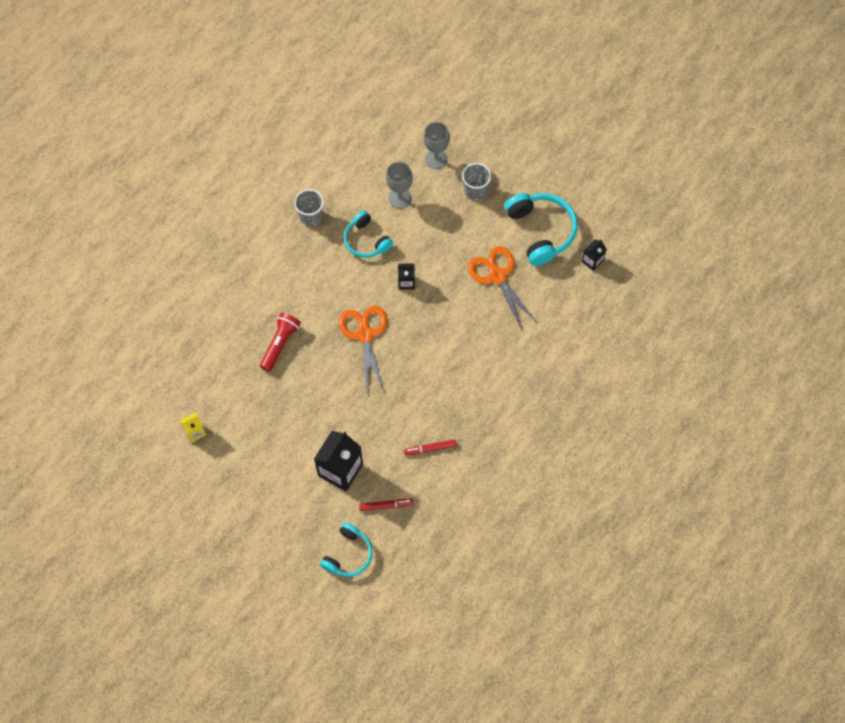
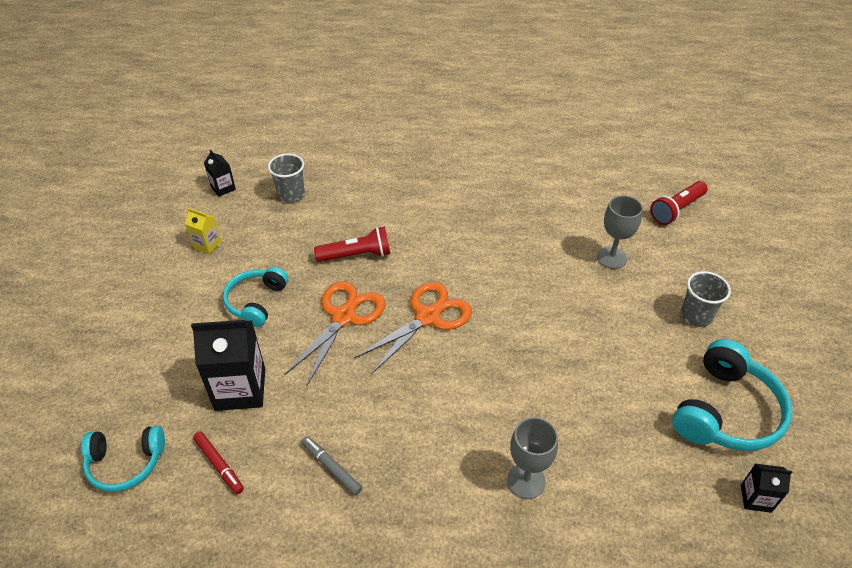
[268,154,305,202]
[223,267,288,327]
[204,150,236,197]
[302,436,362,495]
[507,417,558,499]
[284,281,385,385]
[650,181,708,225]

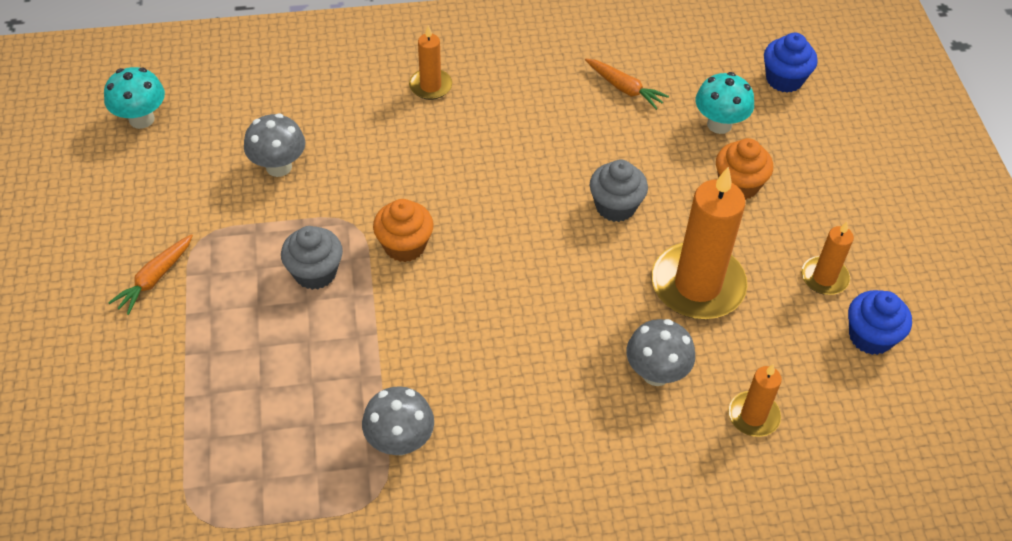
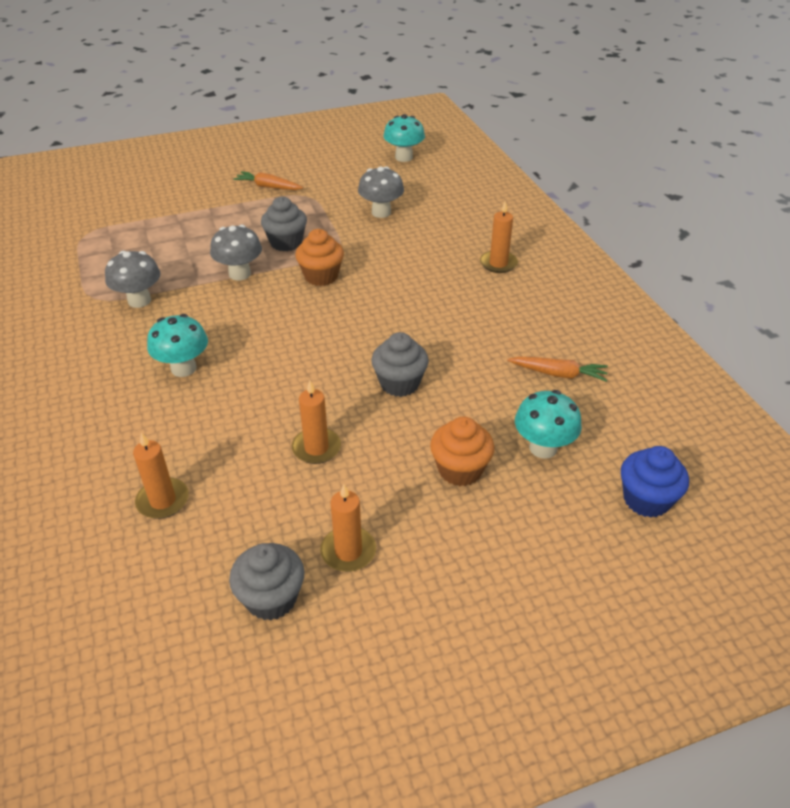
[507,356,608,382]
[210,224,262,280]
[292,381,341,464]
[229,543,304,621]
[147,314,208,377]

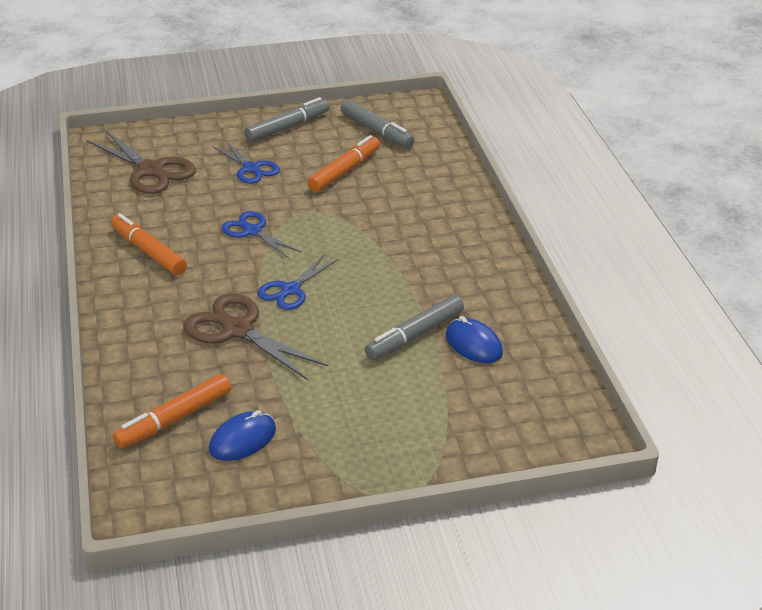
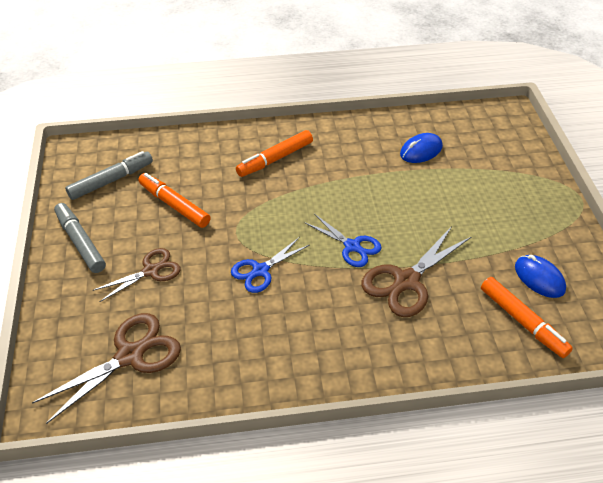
[236,130,313,177]
[93,248,181,302]
[365,295,464,360] (first image)

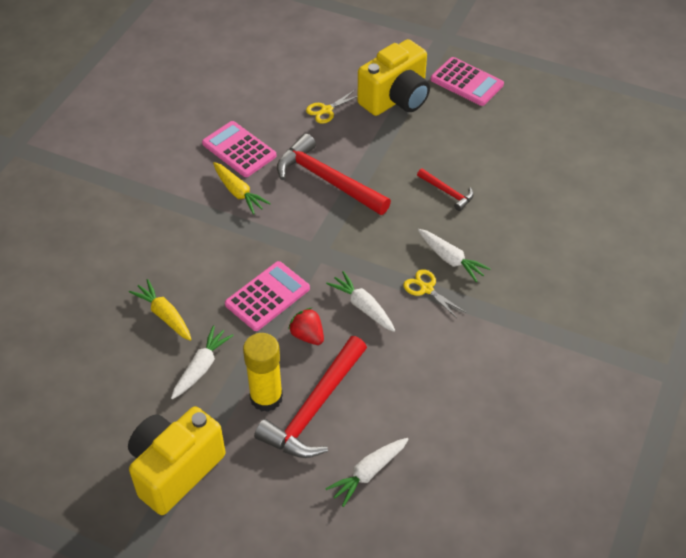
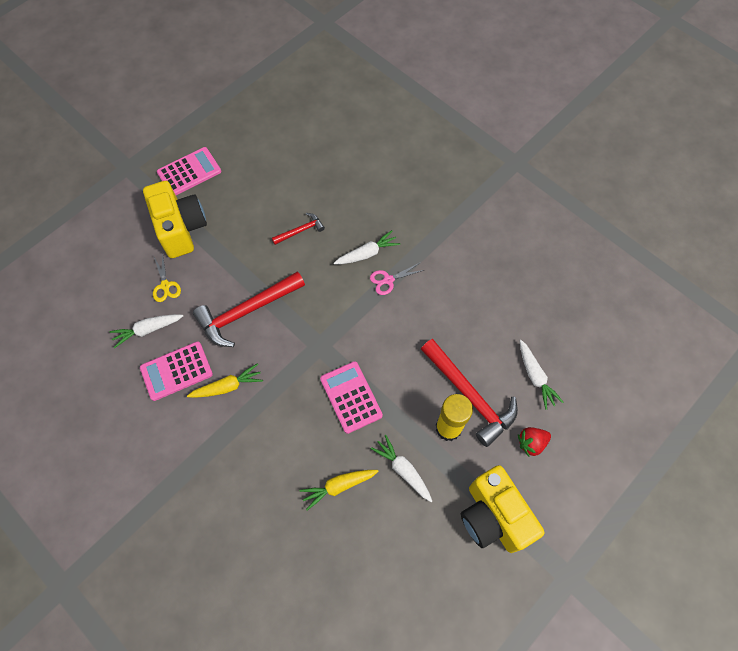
[518,427,551,456]
[109,314,183,348]
[370,263,424,295]

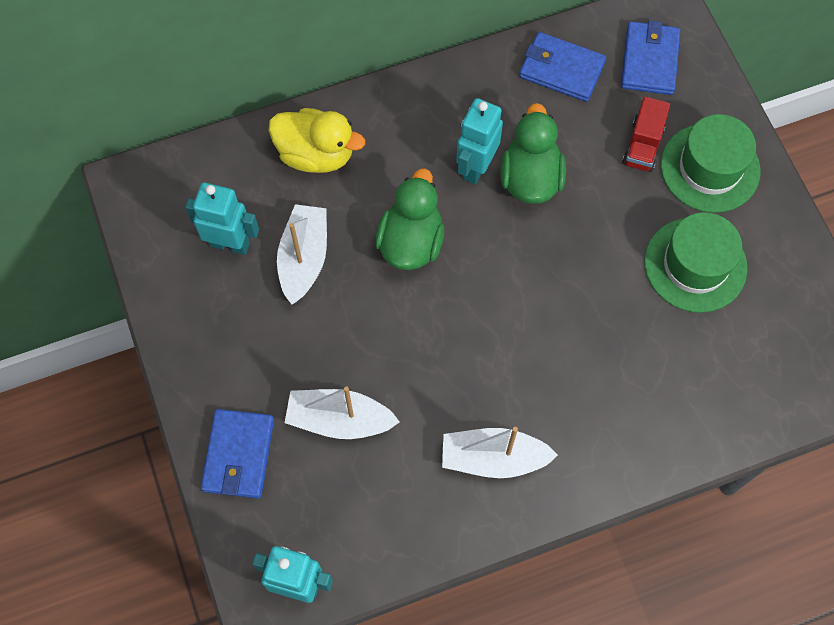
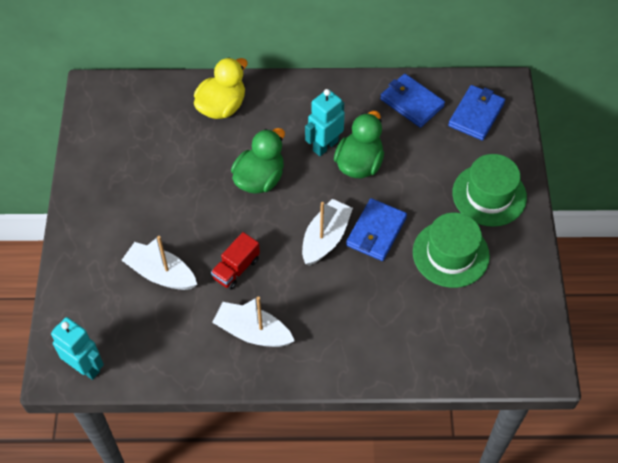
[185,182,259,255] (first image)
[346,198,407,261]
[194,57,248,119]
[302,199,353,266]
[211,232,260,290]

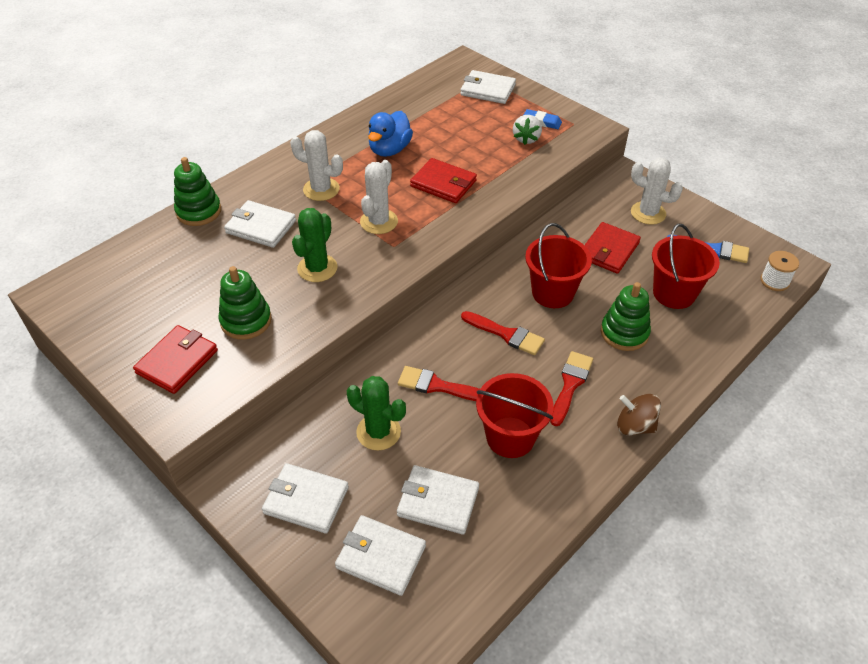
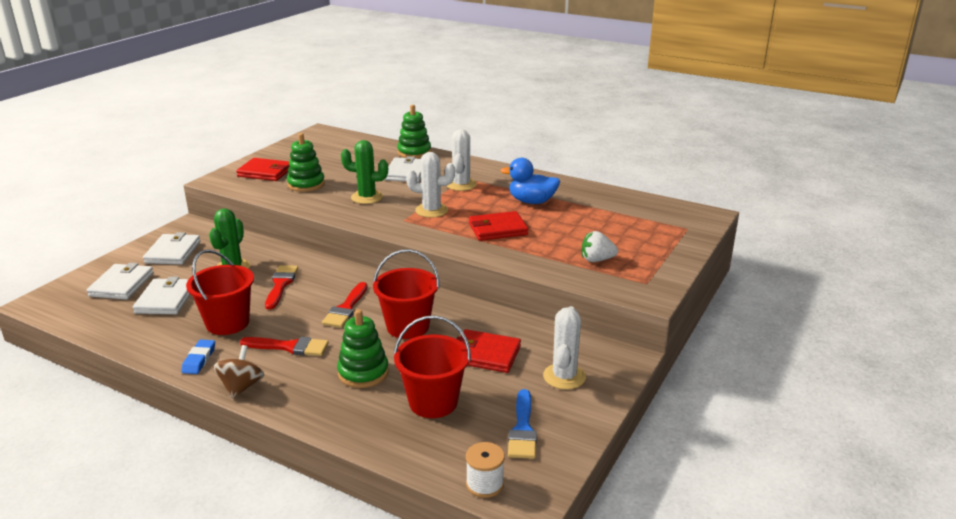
[469,211,528,241]
[460,70,516,104] (first image)
[181,339,215,374]

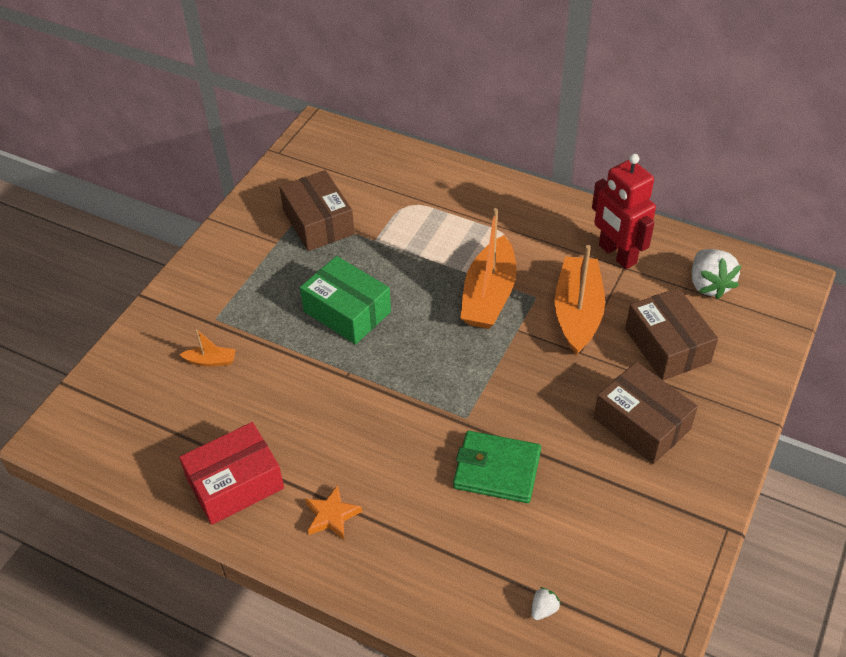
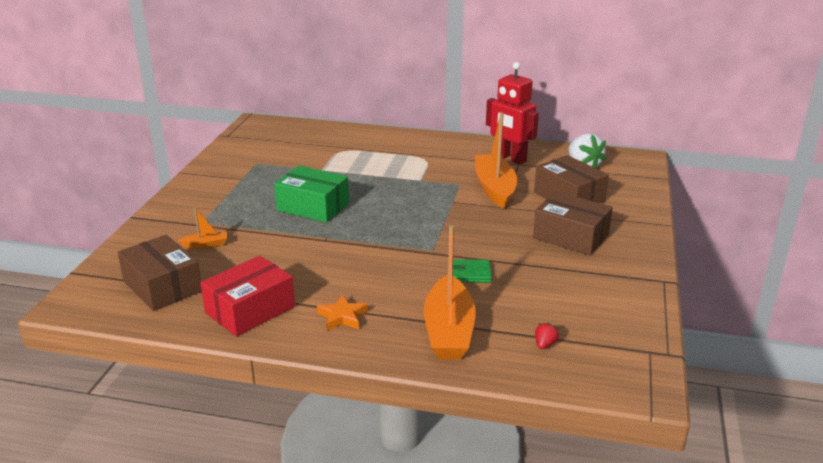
[117,235,202,311]
[453,260,492,283]
[424,225,476,360]
[535,322,559,349]

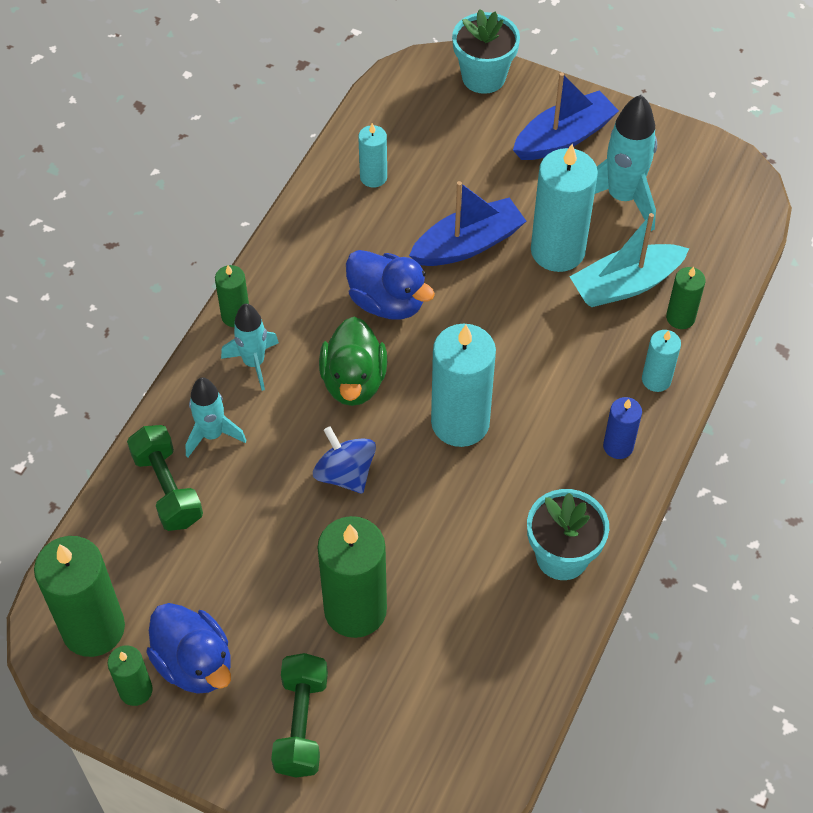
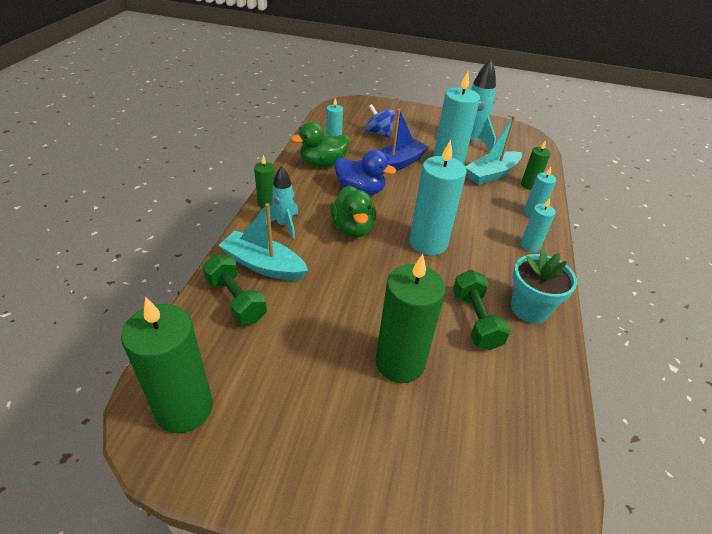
[108,645,153,706] (first image)
[146,603,231,694] (first image)
[219,203,308,281]
[453,270,511,350]
[365,104,395,138]
[452,9,520,94] (first image)
[513,72,619,160] (first image)
[521,198,556,252]
[291,122,350,167]

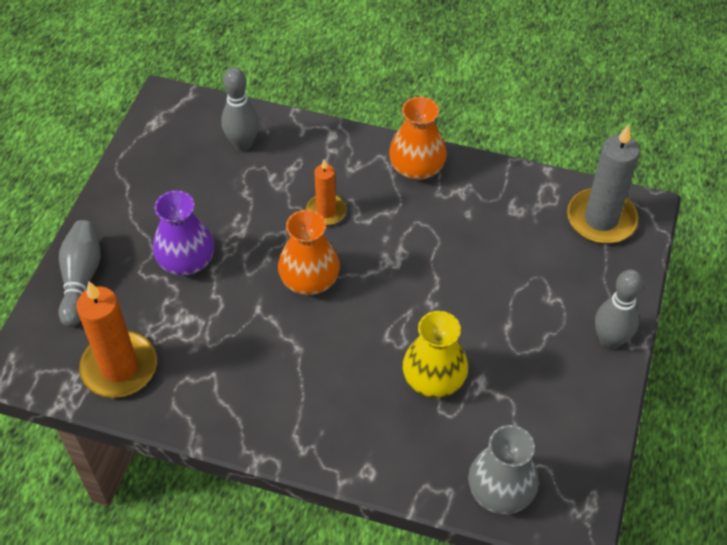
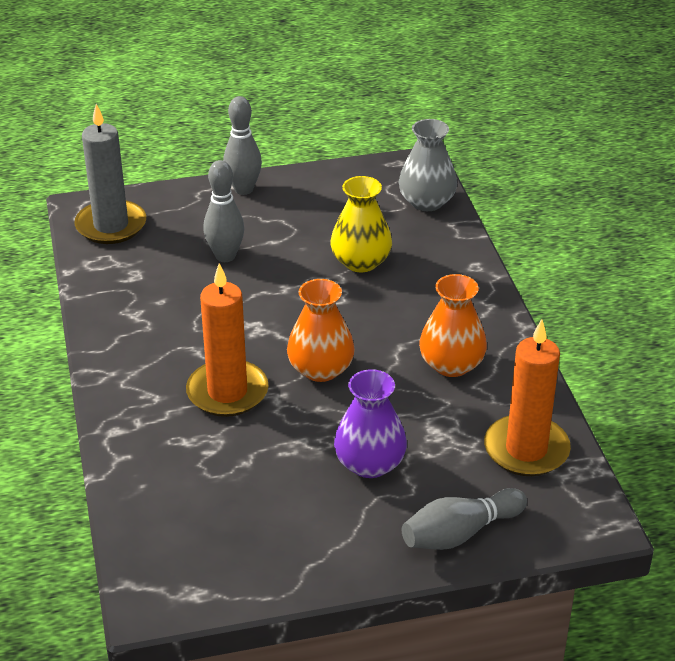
[203,160,244,262]
[186,263,269,417]
[419,274,487,377]

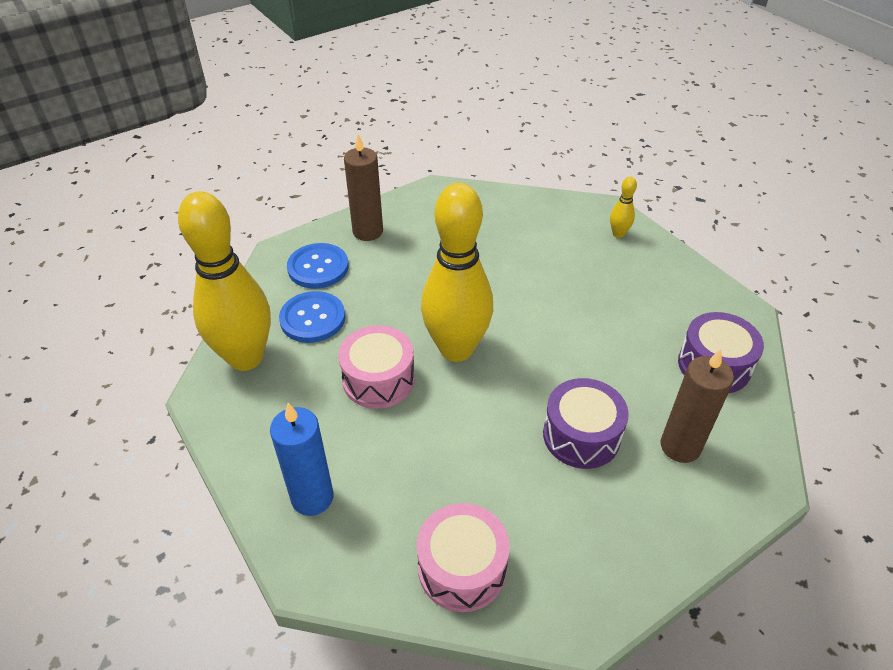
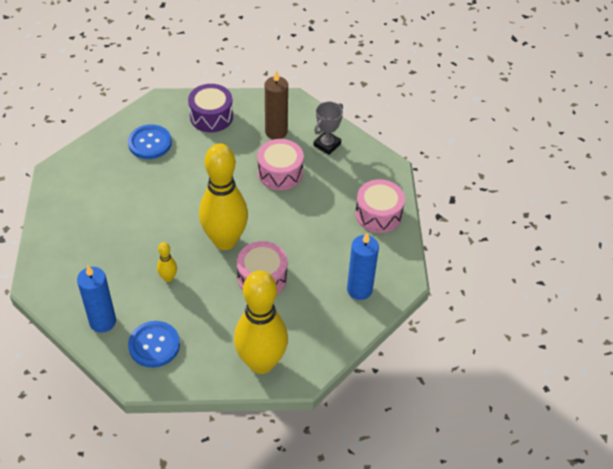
[128,124,172,159]
[77,265,116,333]
[257,139,304,190]
[157,242,177,282]
[314,102,343,155]

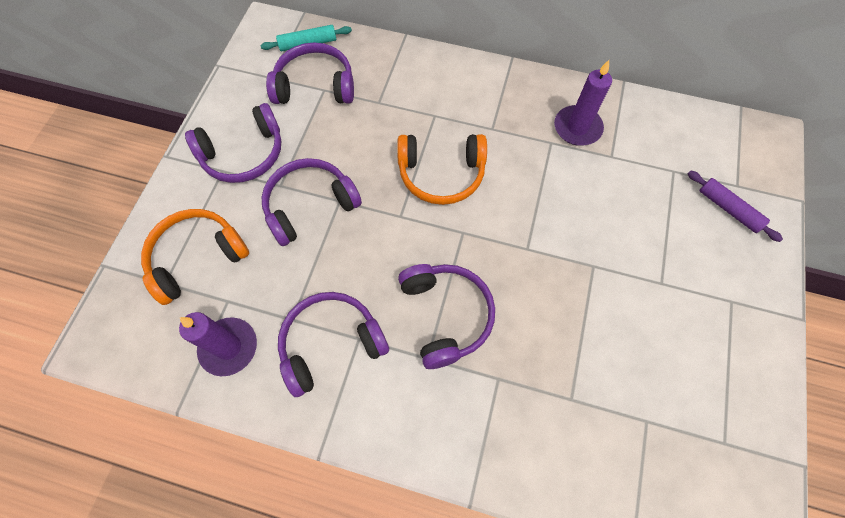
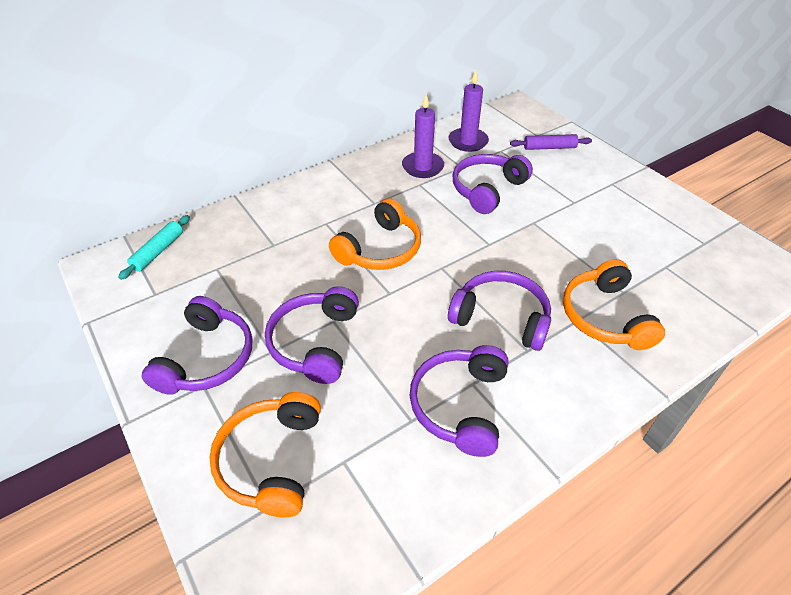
[448,70,489,152]
[453,154,533,214]
[563,259,665,350]

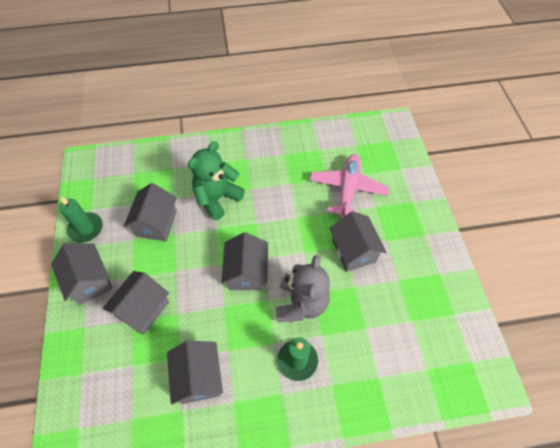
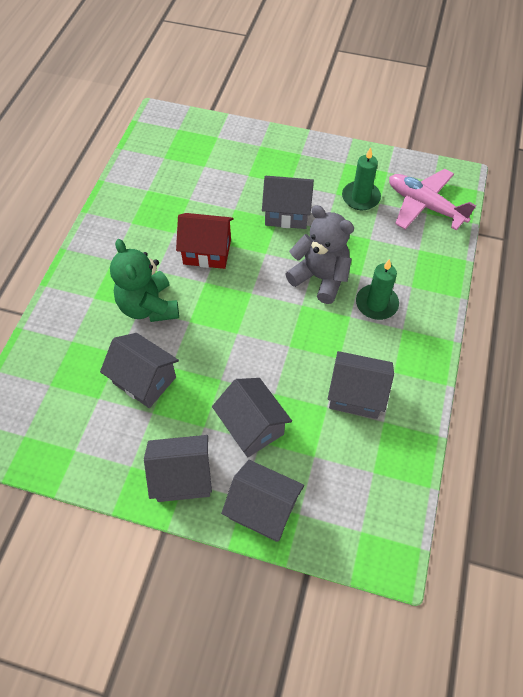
[342,147,381,210]
[221,460,304,542]
[389,169,476,230]
[176,213,234,269]

